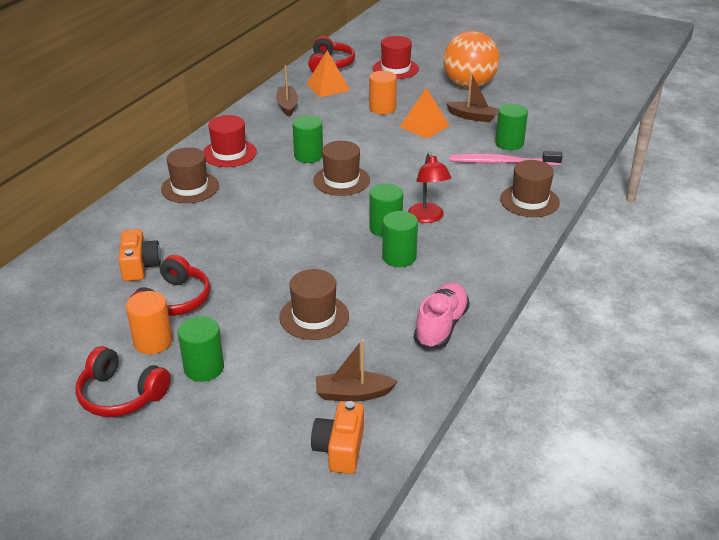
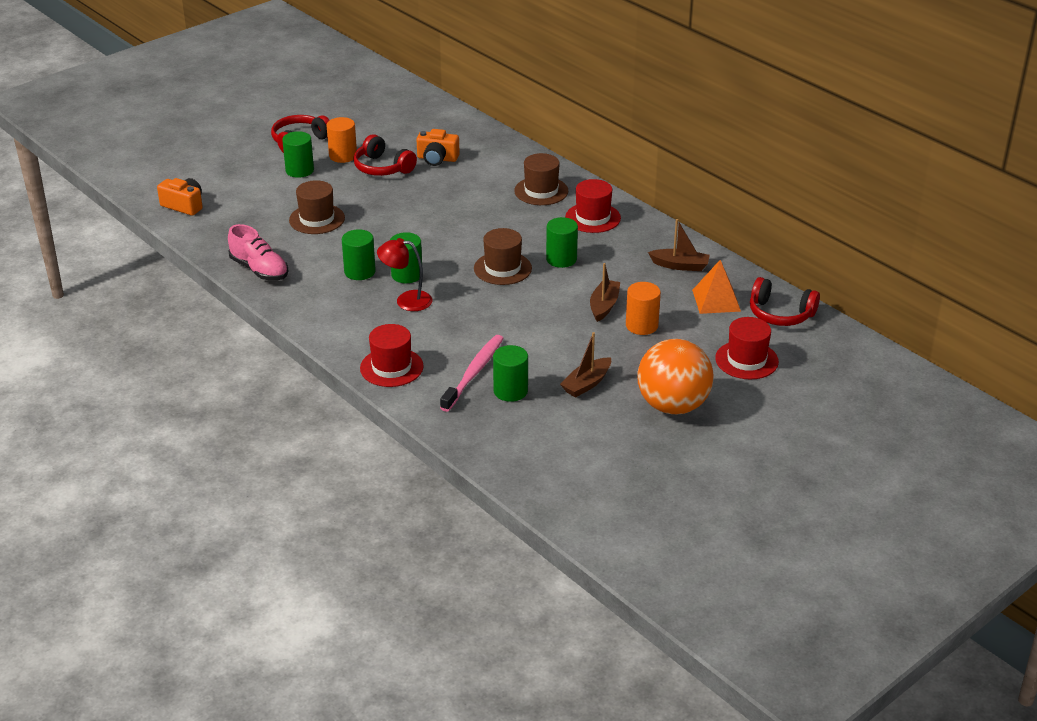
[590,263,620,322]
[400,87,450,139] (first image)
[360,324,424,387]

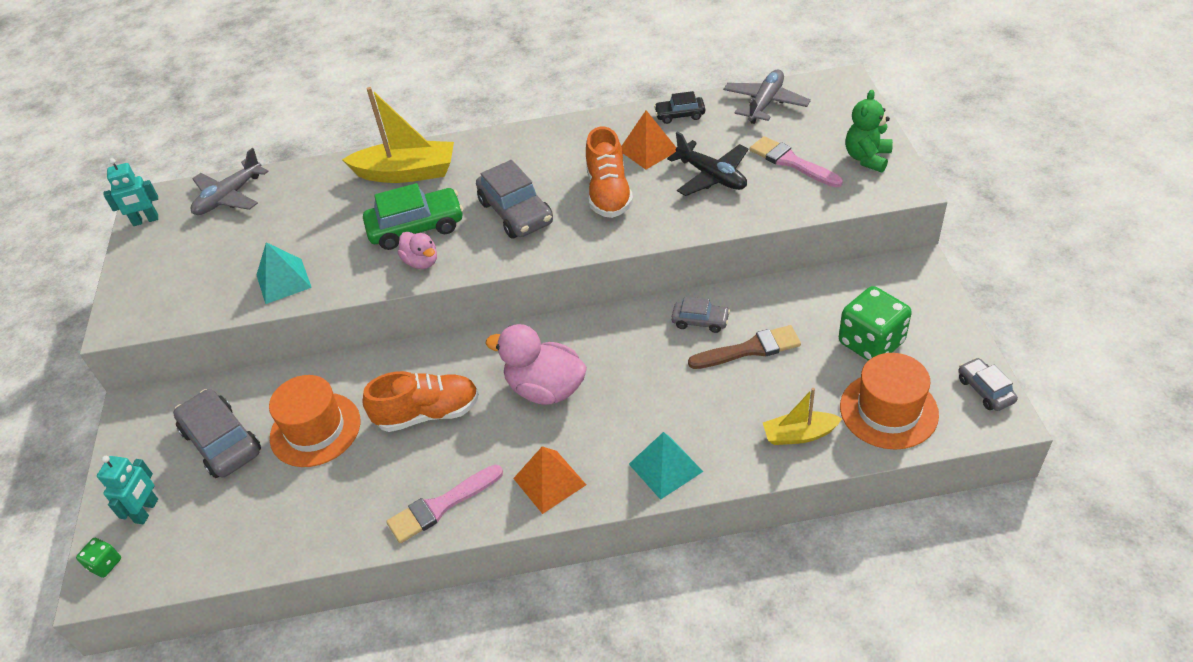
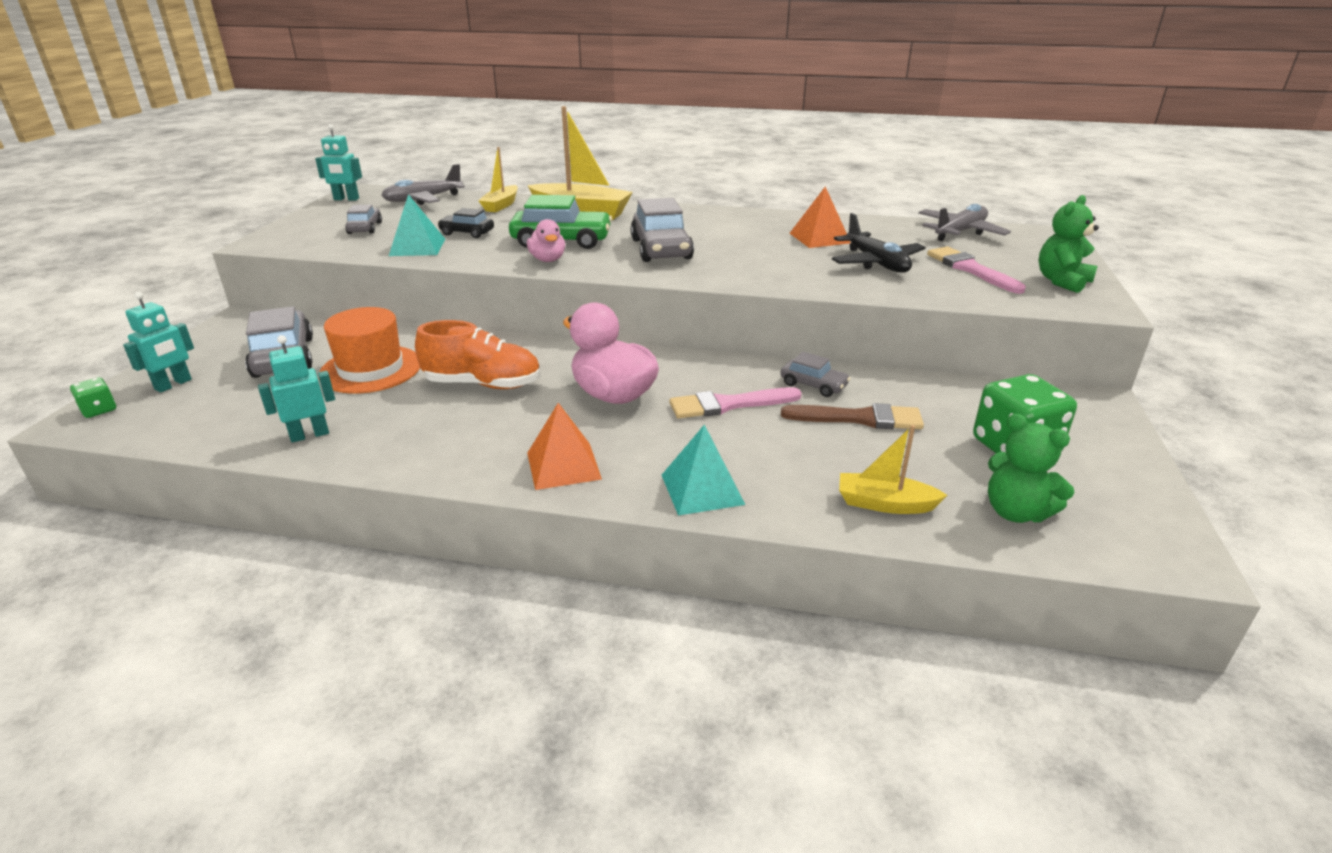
[669,387,802,418]
[586,127,633,218] (first image)
[437,208,494,238]
[988,413,1074,523]
[345,205,382,234]
[258,335,335,442]
[478,147,518,212]

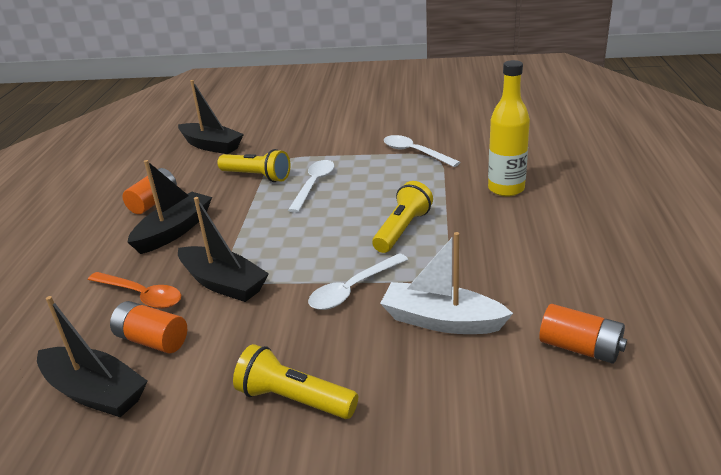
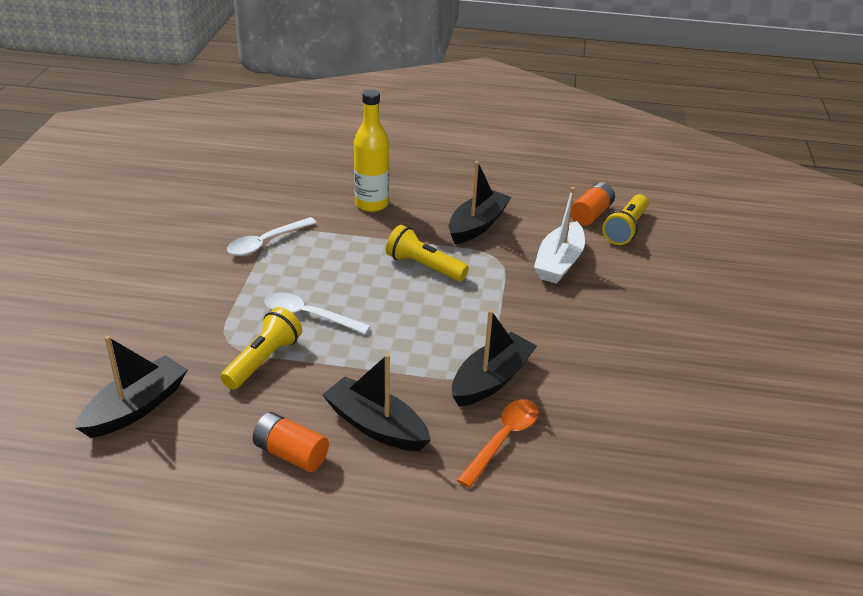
[449,161,511,244]
[110,301,187,353] (first image)
[602,194,649,245]
[308,253,408,310] (first image)

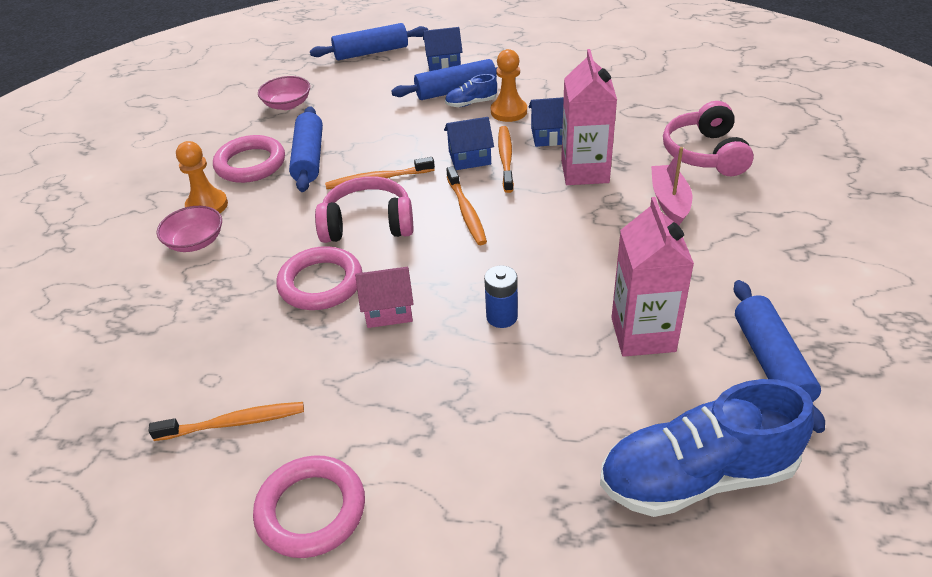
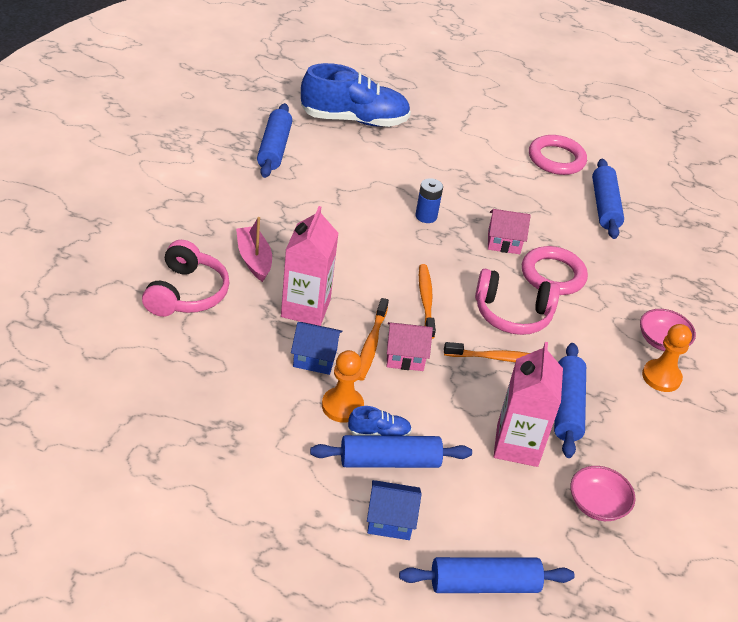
[592,159,624,239]
[213,135,285,183] (first image)
[387,322,433,371]
[494,342,563,467]
[236,217,272,282]

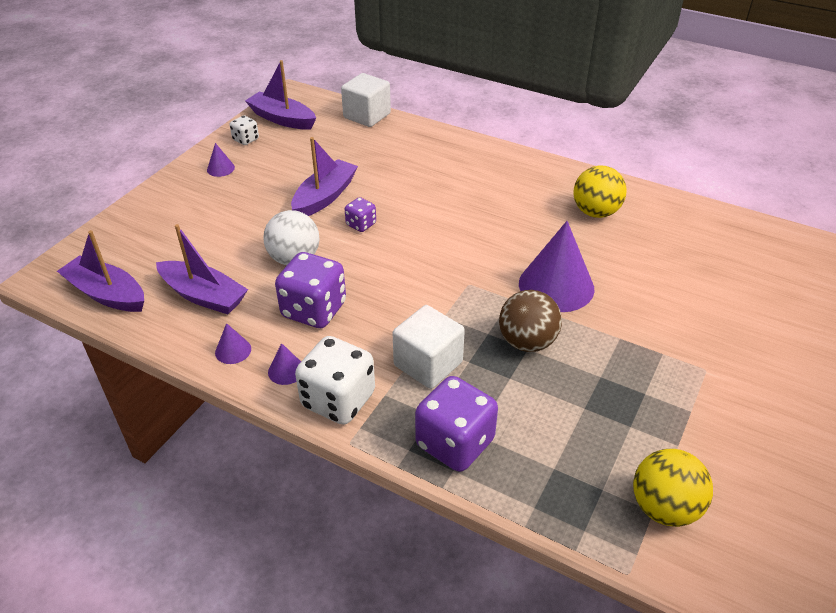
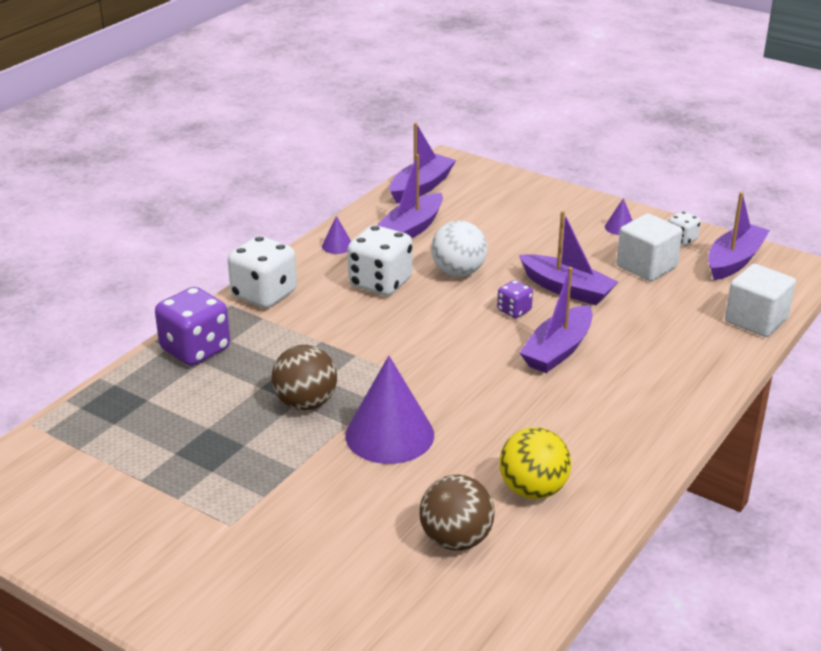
[268,343,301,385] (first image)
[347,225,412,296]
[616,213,683,281]
[633,449,713,527] (first image)
[419,475,495,551]
[520,267,593,373]

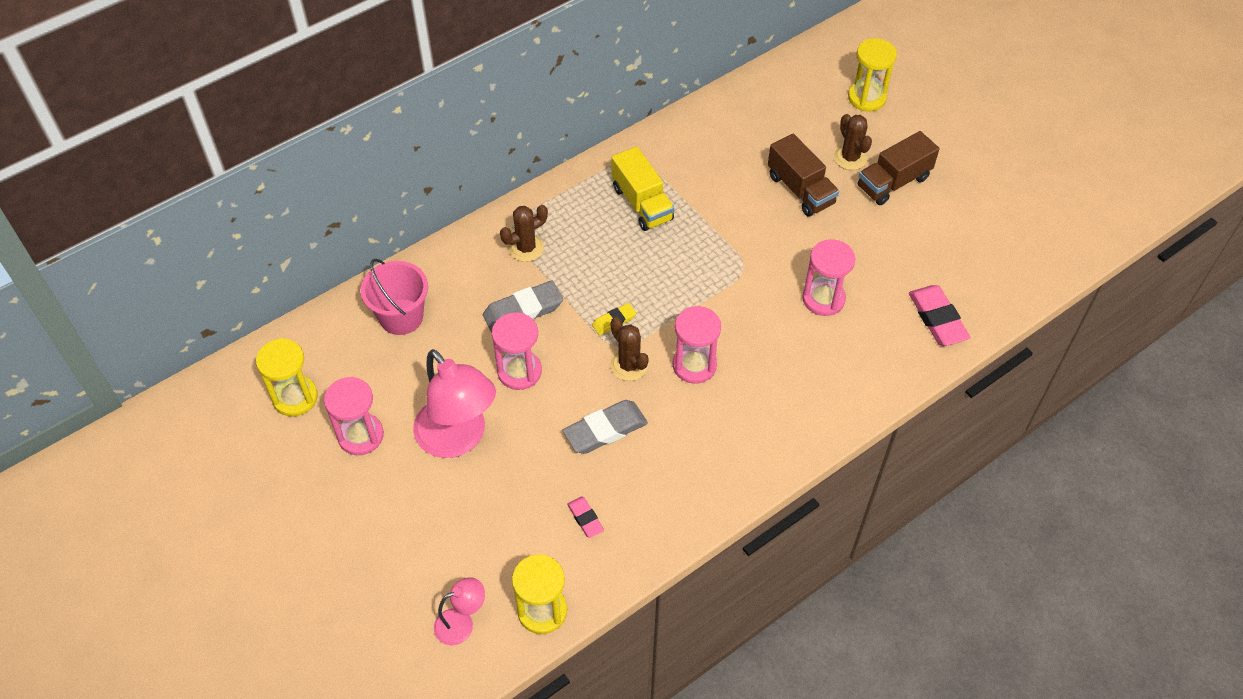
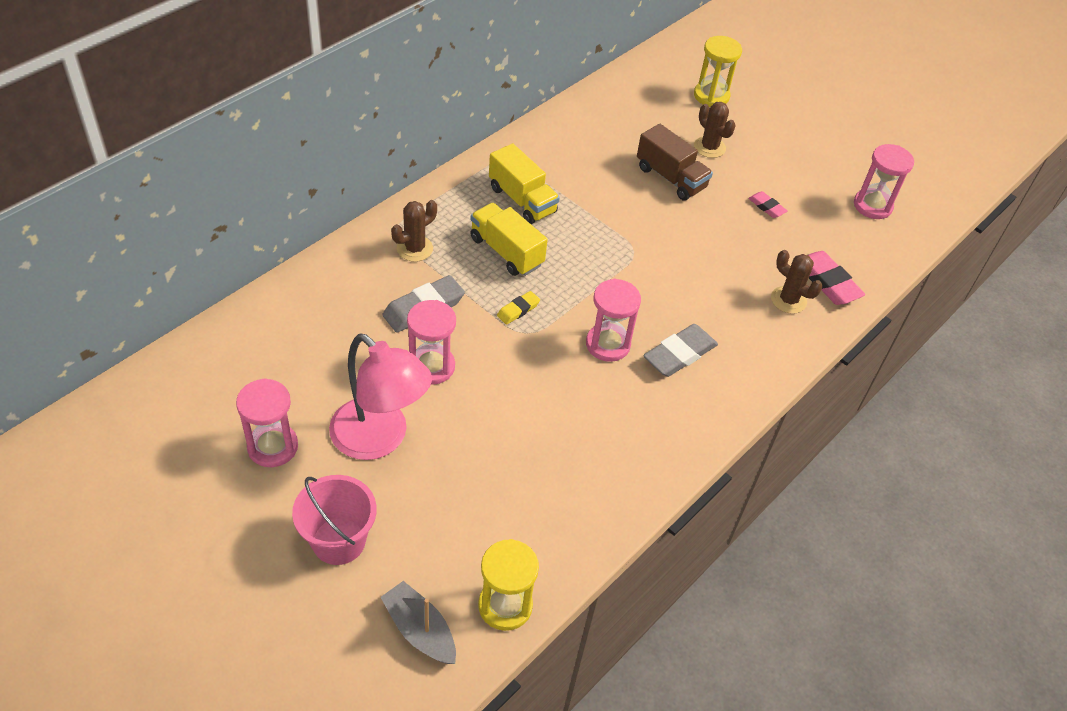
[256,338,318,416] (first image)
[292,475,377,565]
[380,581,456,664]
[643,324,718,377]
[748,191,787,218]
[771,250,822,314]
[854,144,914,219]
[858,131,939,205] (first image)
[470,203,548,276]

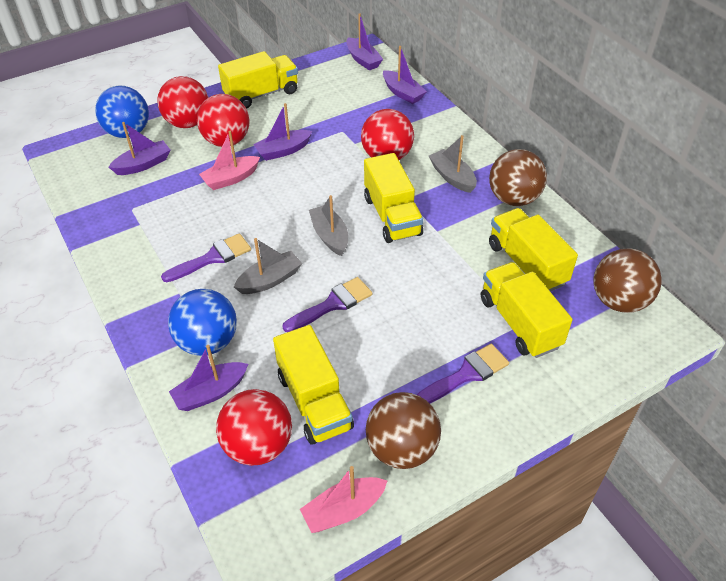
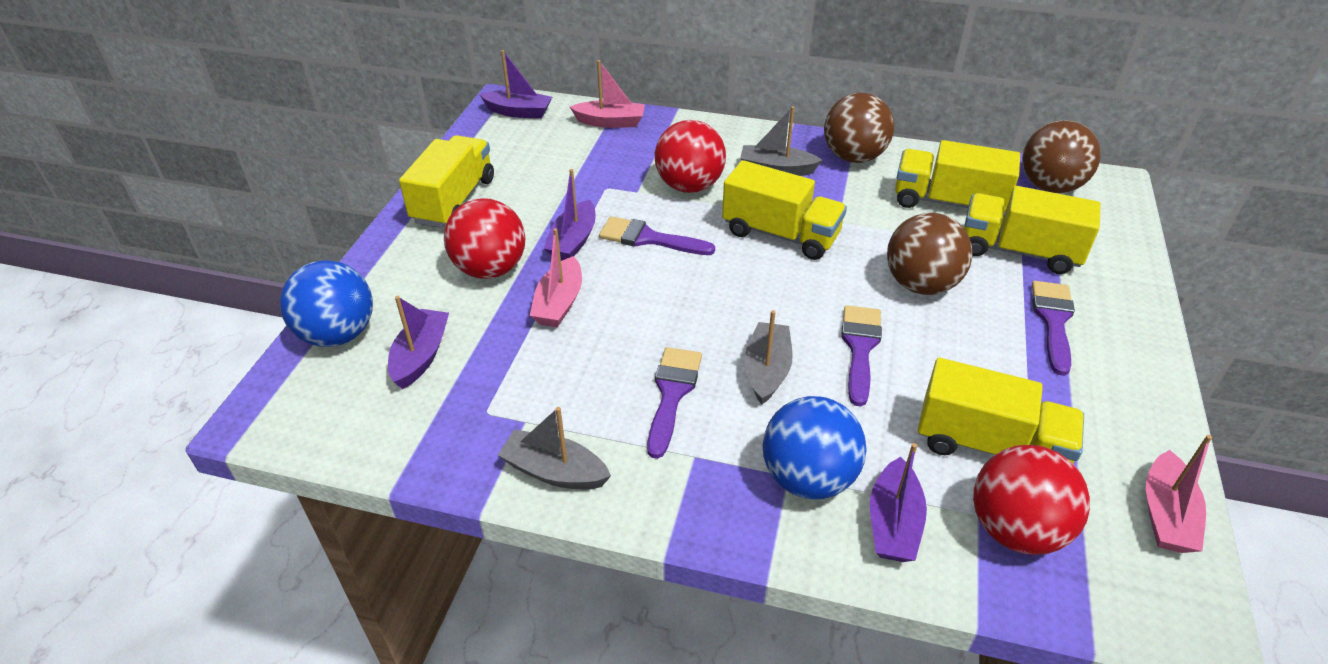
[157,76,209,128] (first image)
[498,407,611,490]
[887,213,973,295]
[570,60,645,128]
[599,216,715,255]

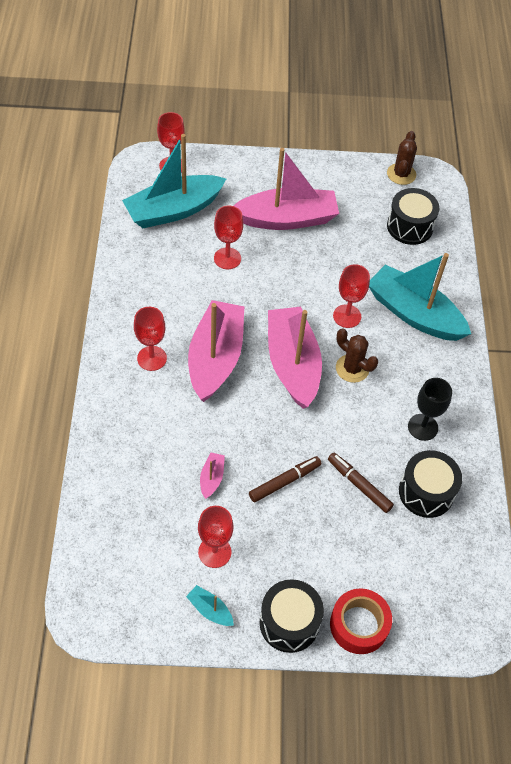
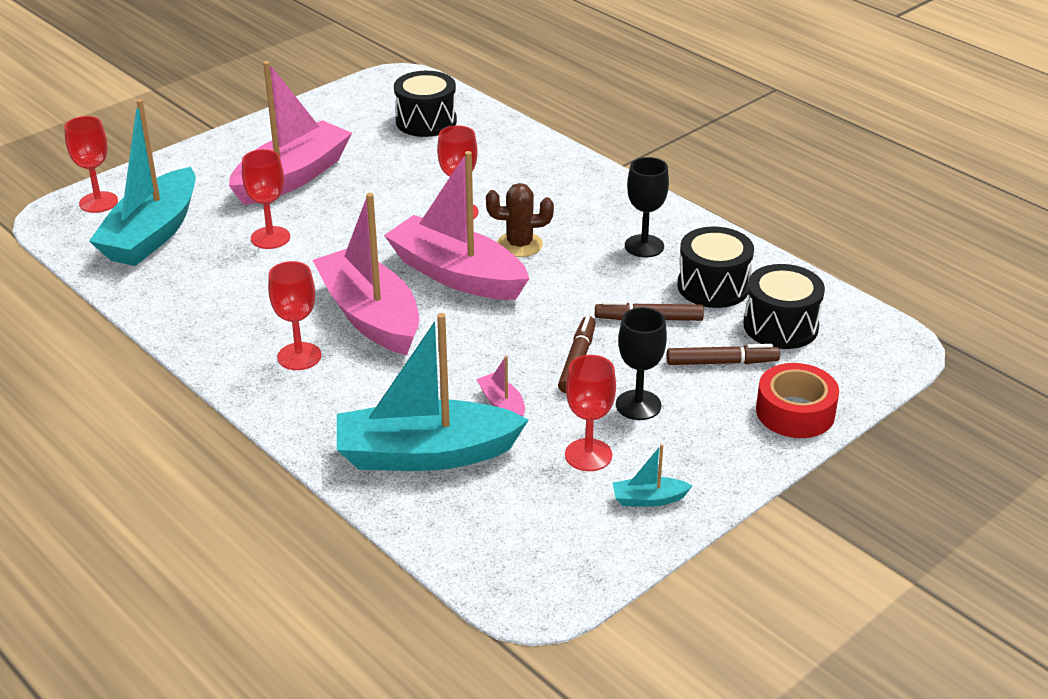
[744,264,825,349]
[337,313,529,471]
[387,131,417,185] (first image)
[616,307,667,420]
[666,344,780,365]

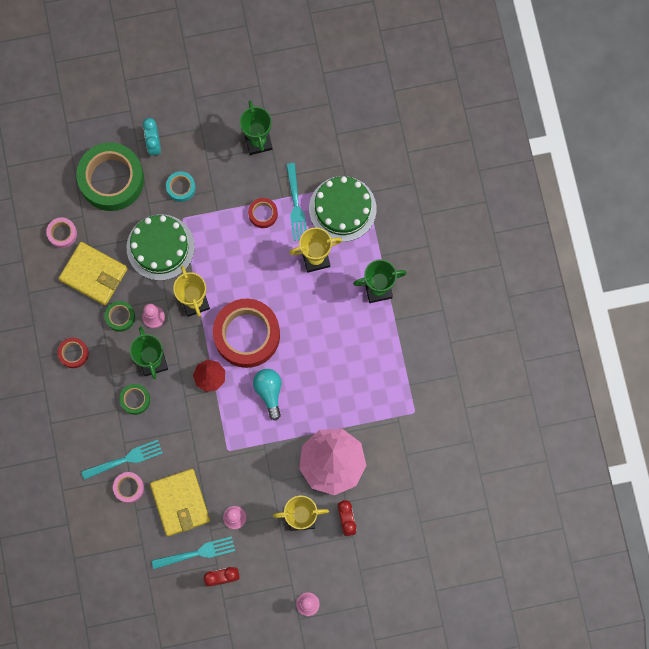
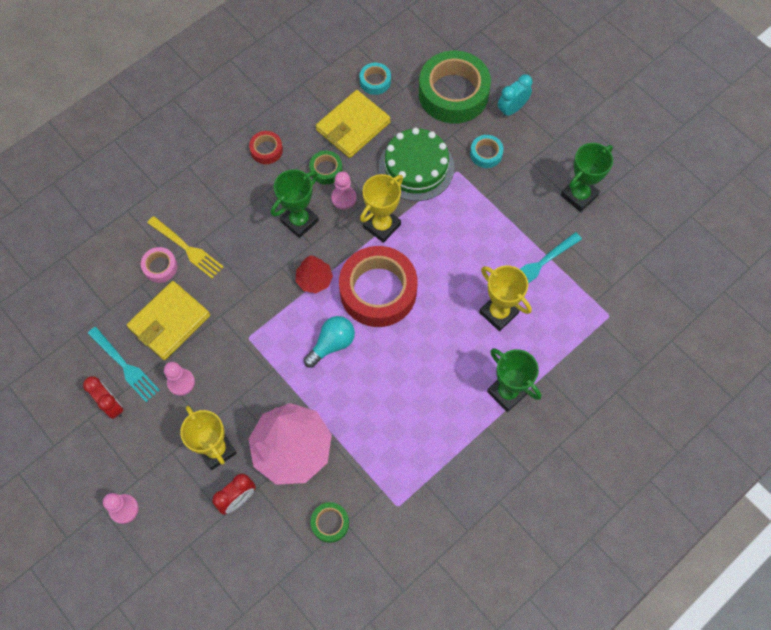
[360,63,391,95]
[316,90,391,158]
[147,216,223,279]
[310,502,349,543]
[248,198,278,228] (first image)
[309,176,377,242] (first image)

